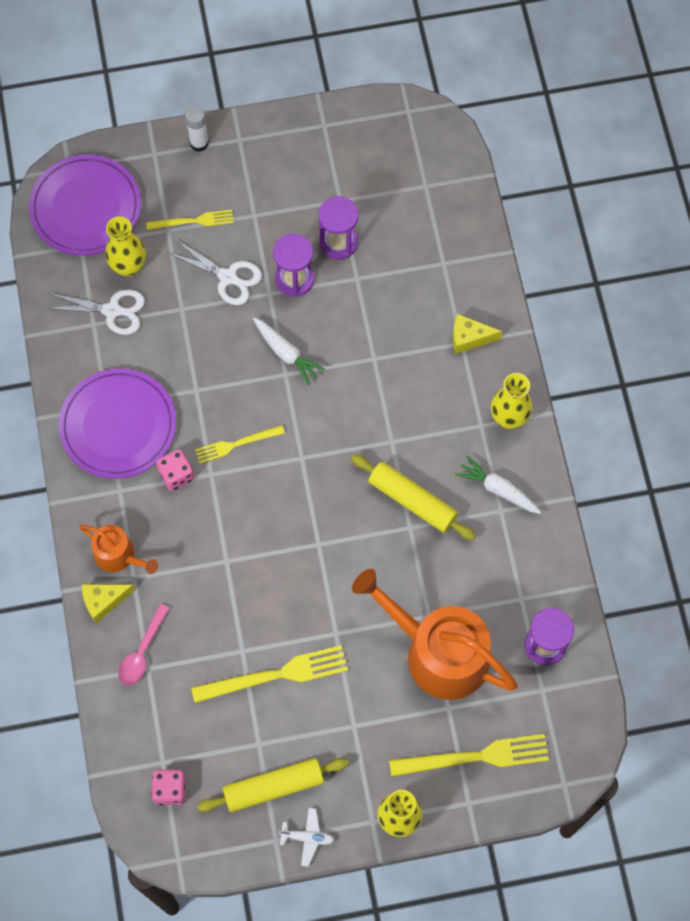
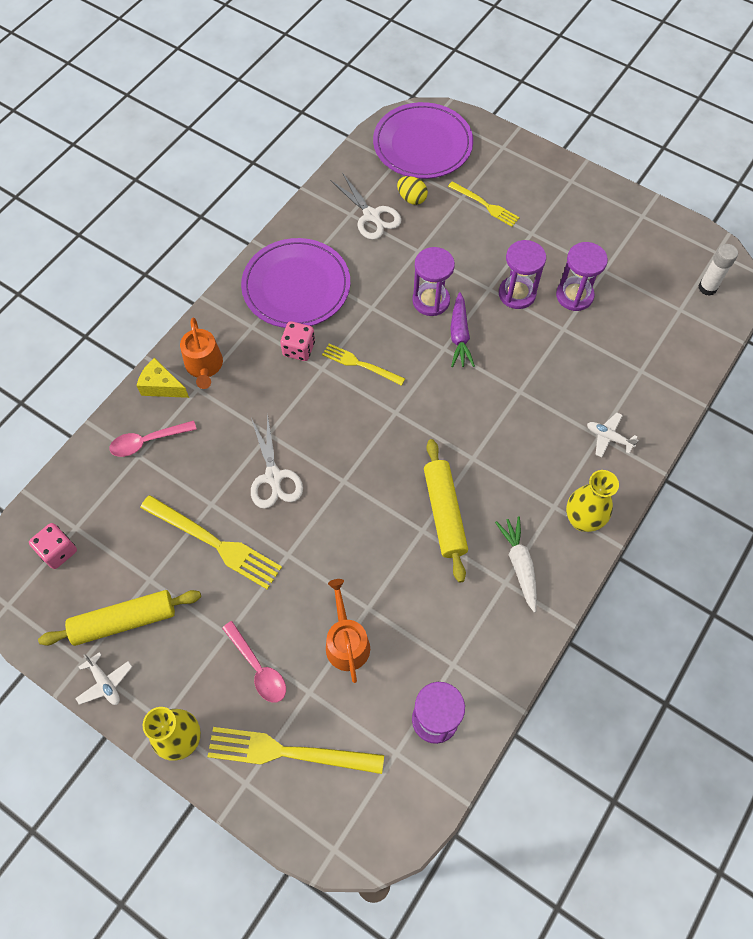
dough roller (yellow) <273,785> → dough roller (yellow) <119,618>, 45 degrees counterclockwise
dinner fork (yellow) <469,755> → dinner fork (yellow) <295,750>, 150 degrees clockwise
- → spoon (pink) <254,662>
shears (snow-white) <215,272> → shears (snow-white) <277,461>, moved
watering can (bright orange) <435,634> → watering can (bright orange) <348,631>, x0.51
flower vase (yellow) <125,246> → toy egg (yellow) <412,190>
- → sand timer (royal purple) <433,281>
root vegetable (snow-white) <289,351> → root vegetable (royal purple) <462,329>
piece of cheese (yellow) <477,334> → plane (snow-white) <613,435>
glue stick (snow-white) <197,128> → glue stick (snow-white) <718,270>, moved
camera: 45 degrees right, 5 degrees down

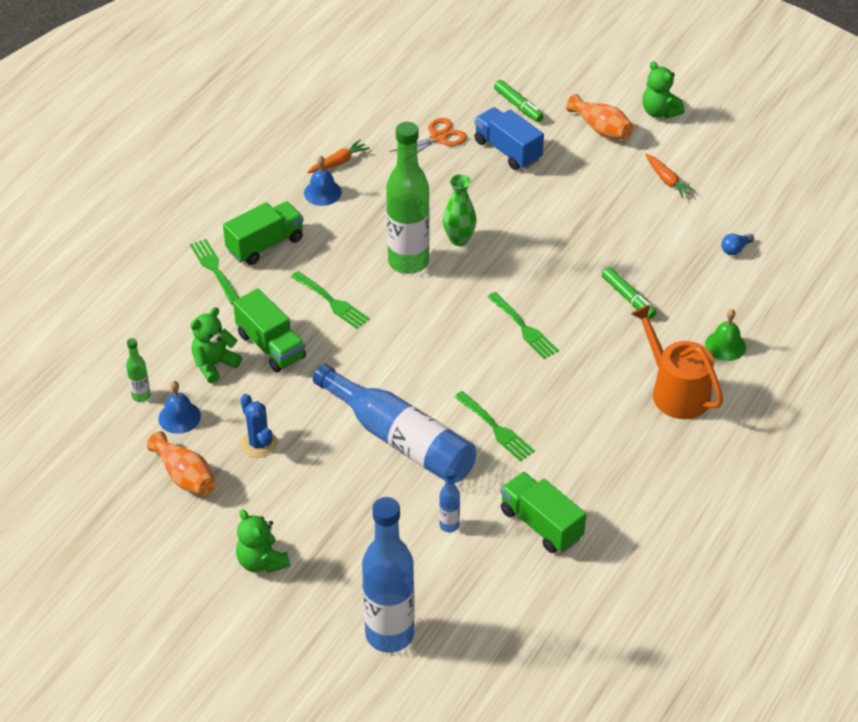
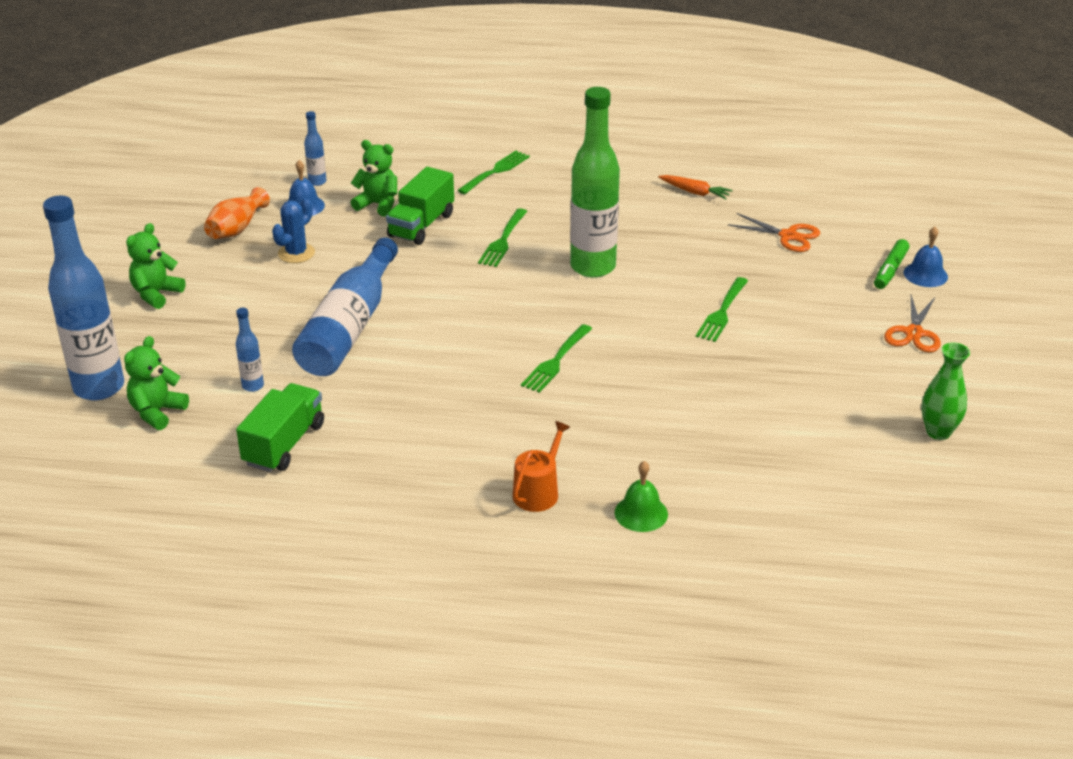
stuffed bear (leaf-green) <664,89> → stuffed bear (leaf-green) <156,383>, moved
bottle (leaf-green) <138,370> → bottle (blue) <315,148>
watering can (bright orange) <677,361> → watering can (bright orange) <541,466>, x0.63
dinner fork (leaf-green) <494,426> → dinner fork (leaf-green) <722,309>, moved
flower vase (bright orange) <599,116> → shears (bright orange) <912,323>
school bell (blue) <323,181> → school bell (blue) <926,257>, moved
flower vase (leaf-green) <460,210> → flower vase (leaf-green) <945,391>, moved
lorry (leaf-green) <263,233> → -
lorry (blue) <509,138> → -
marker pen (leaf-green) <629,293> → -
root vegetable (bright orange) <670,176> → -
light bulb (blue) <737,244> → -
camera: 65 degrees right, 10 degrees down

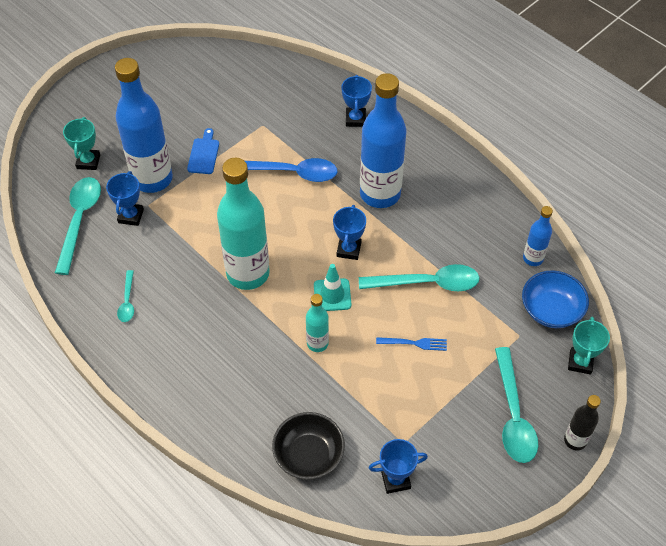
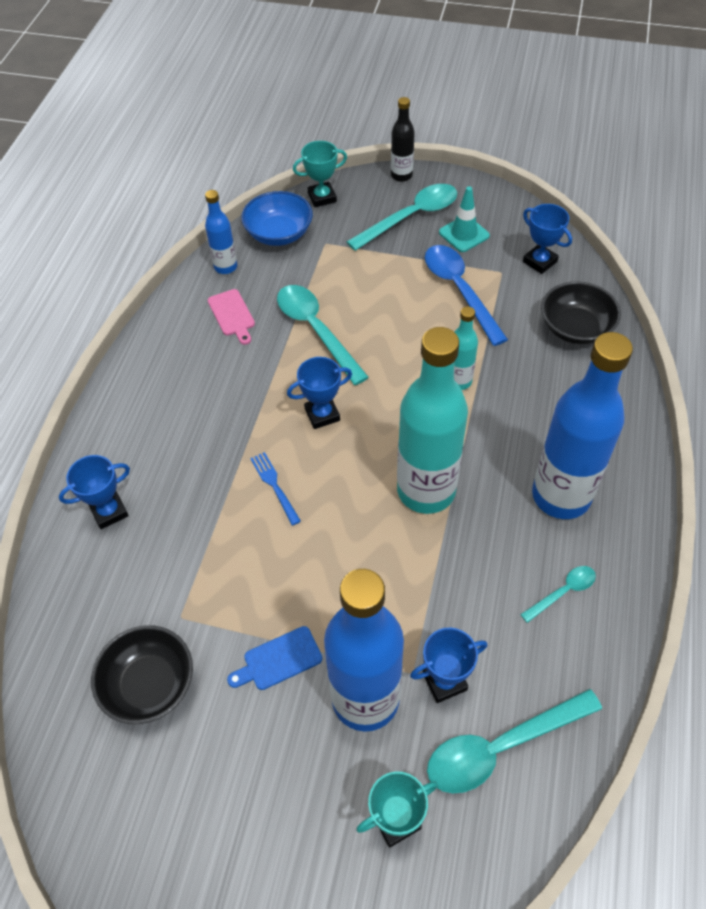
- → serving bowl (ebony) <142,674>
- → chopping board (pink) <231,317>
dinner fork (blue) <411,344> → dinner fork (blue) <275,489>, moved
spoon (blue) <291,170> → spoon (blue) <466,295>, moved
safety cone (turquoise) <332,287> → safety cone (turquoise) <464,219>, moved
bottle (blue) <383,140> → bottle (blue) <582,425>, moved
camera: 120 degrees left, 0 degrees up

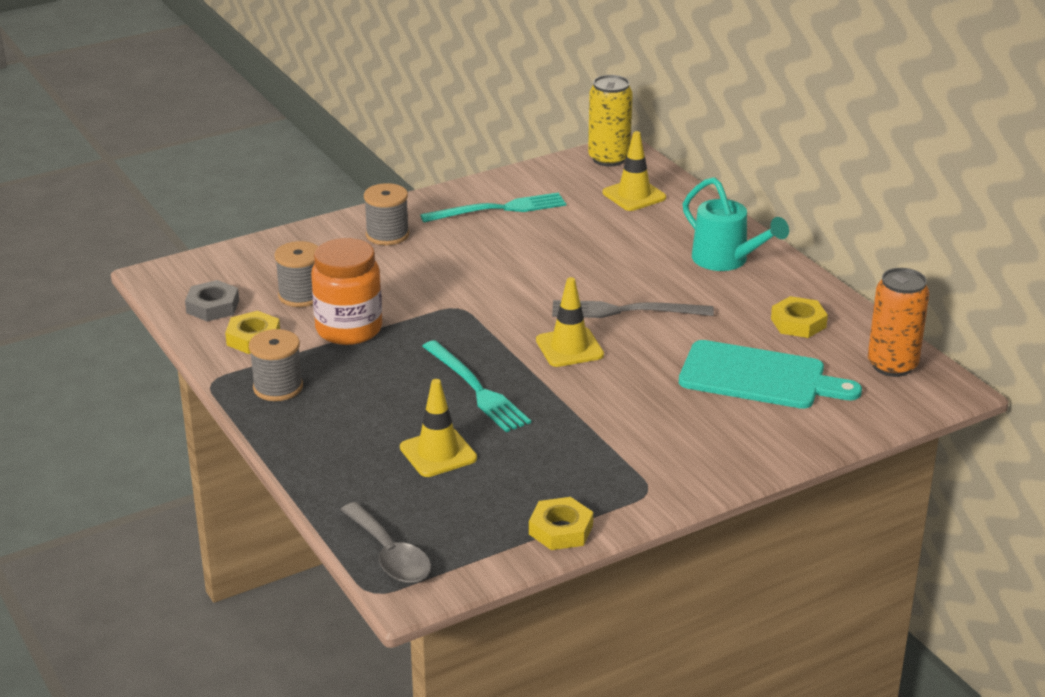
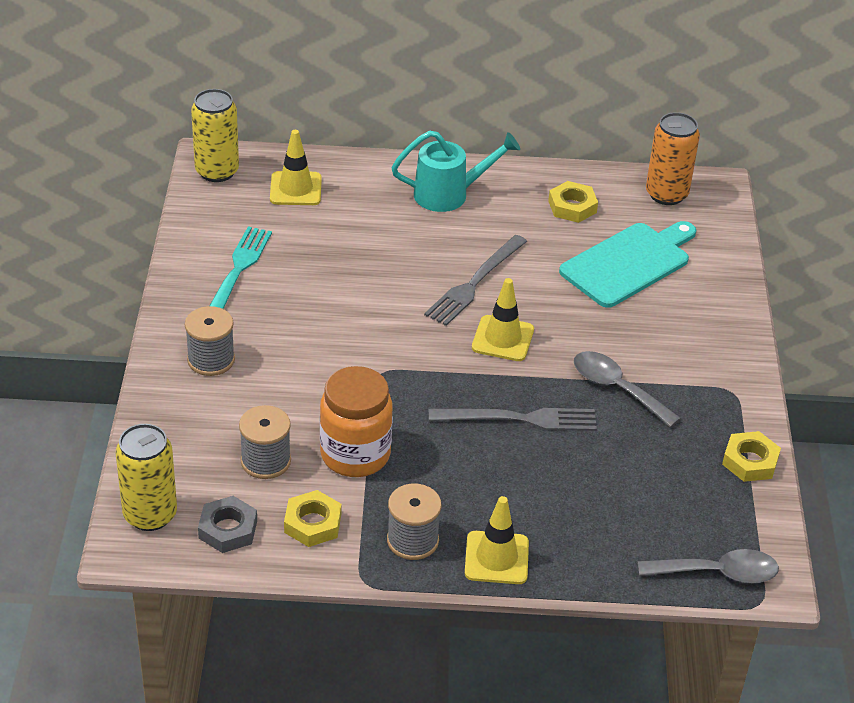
- → can (yellow) <146,477>
dinner fork (turquoise) <476,386> → dinner fork (ash-grey) <513,419>
safety cone (yellow) <438,428> → safety cone (yellow) <497,540>, moved
- → spoon (ash-grey) <627,389>
camera: 60 degrees left, 10 degrees up

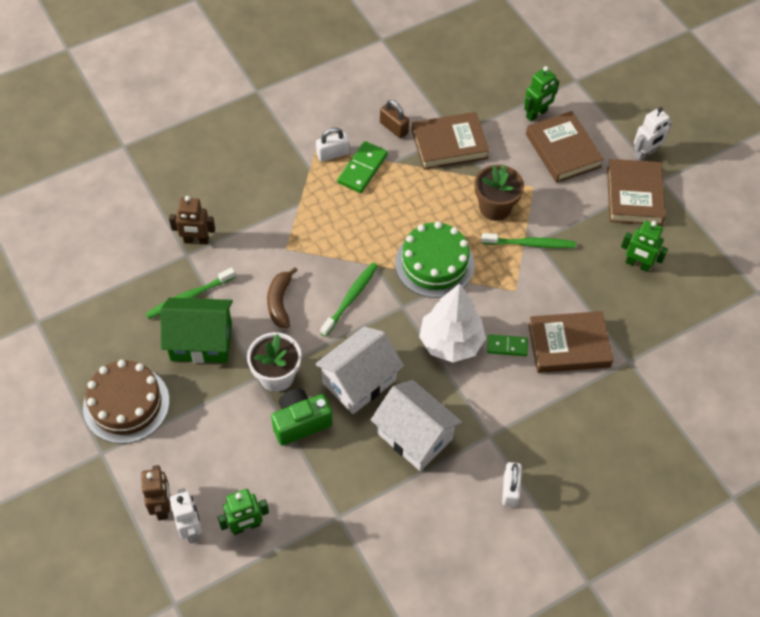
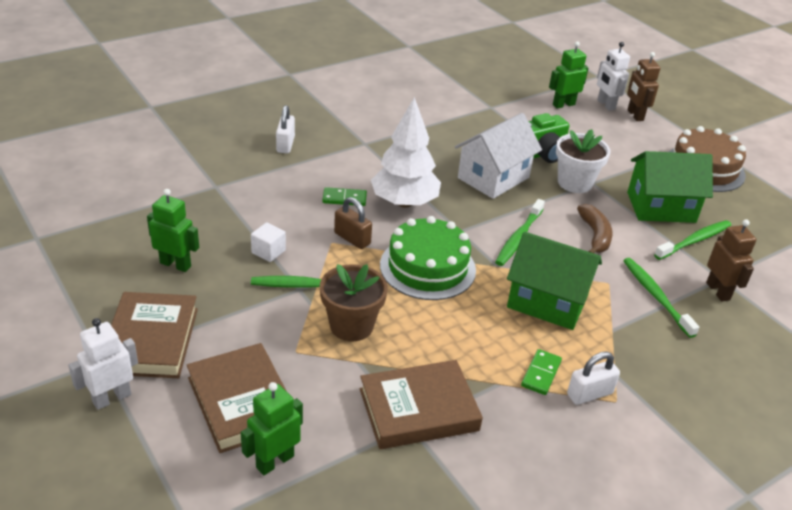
- → block (snow-white) <268,242>
small lock (snow-white) <512,484> → small lock (snow-white) <285,129>, moved
small lock (russet) <394,119> → small lock (russet) <353,223>, moved
- → house (leaf-green) <554,281>
domino piece (leaf-green) <362,167> → domino piece (leaf-green) <541,372>, x0.65
- → dental brush (leaf-green) <661,298>
toy robot (russet) <192,220> → toy robot (russet) <731,260>, 75 degrees clockwise
house (snow-white) <416,425> → -
hardback (russet) <570,342> → -
camera: 175 degrees right, 20 degrees down

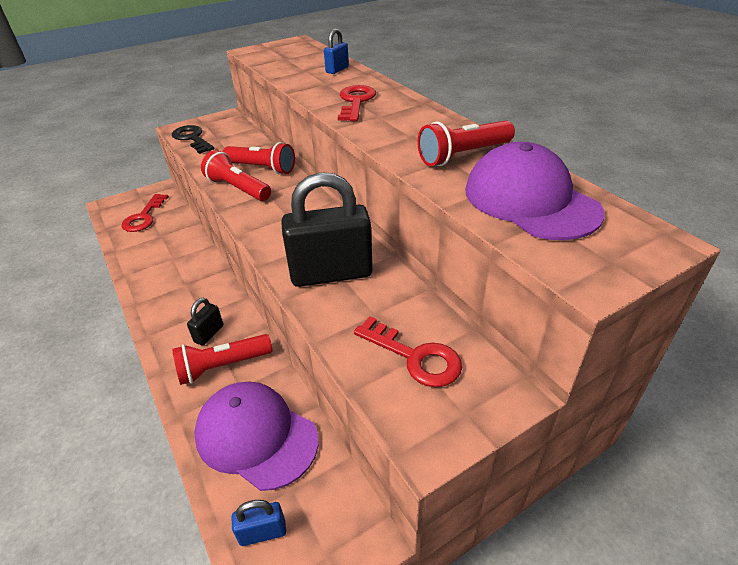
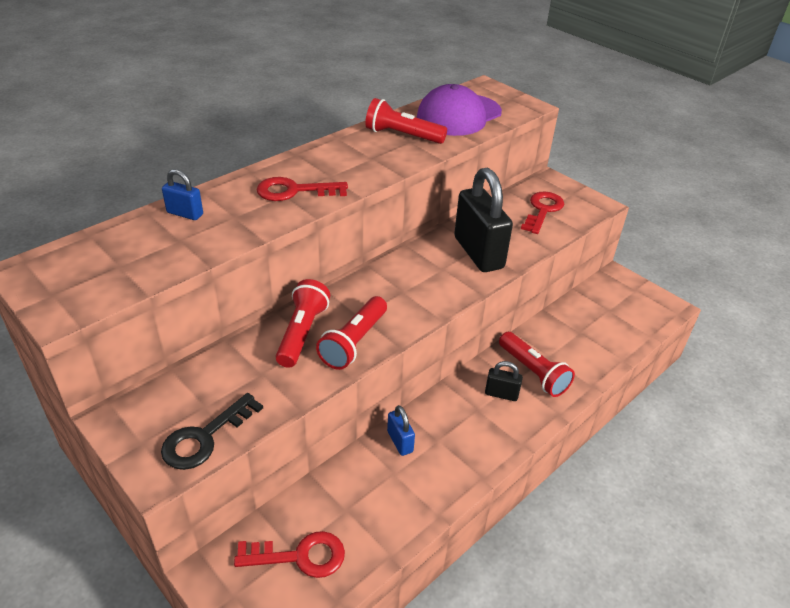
pocket torch (crimson) <466,143> → pocket torch (crimson) <406,121>, 150 degrees clockwise
small lock (blue) <259,523> → small lock (blue) <401,430>, moved
cap (royal purple) <256,436> → -
camera: 105 degrees left, 0 degrees up

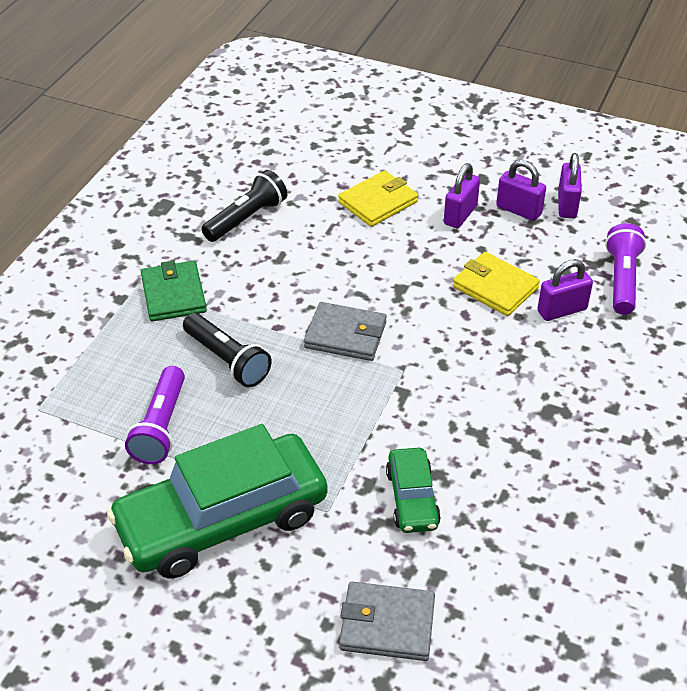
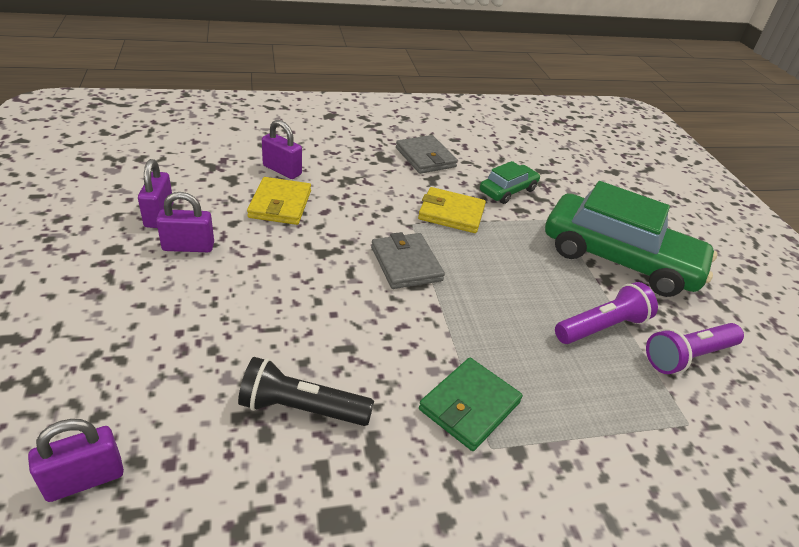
small lock (royal purple) <570,185> → small lock (royal purple) <76,460>, moved
billfold (ash-grey) <387,621> → billfold (ash-grey) <427,154>, moved
billfold (yellow) <378,199> → billfold (yellow) <452,210>, moved
pocket torch (royal purple) <625,269> → pocket torch (royal purple) <695,348>, moved
pocket torch (ebony) <227,350> → -
camera: 130 degrees left, 5 degrees down

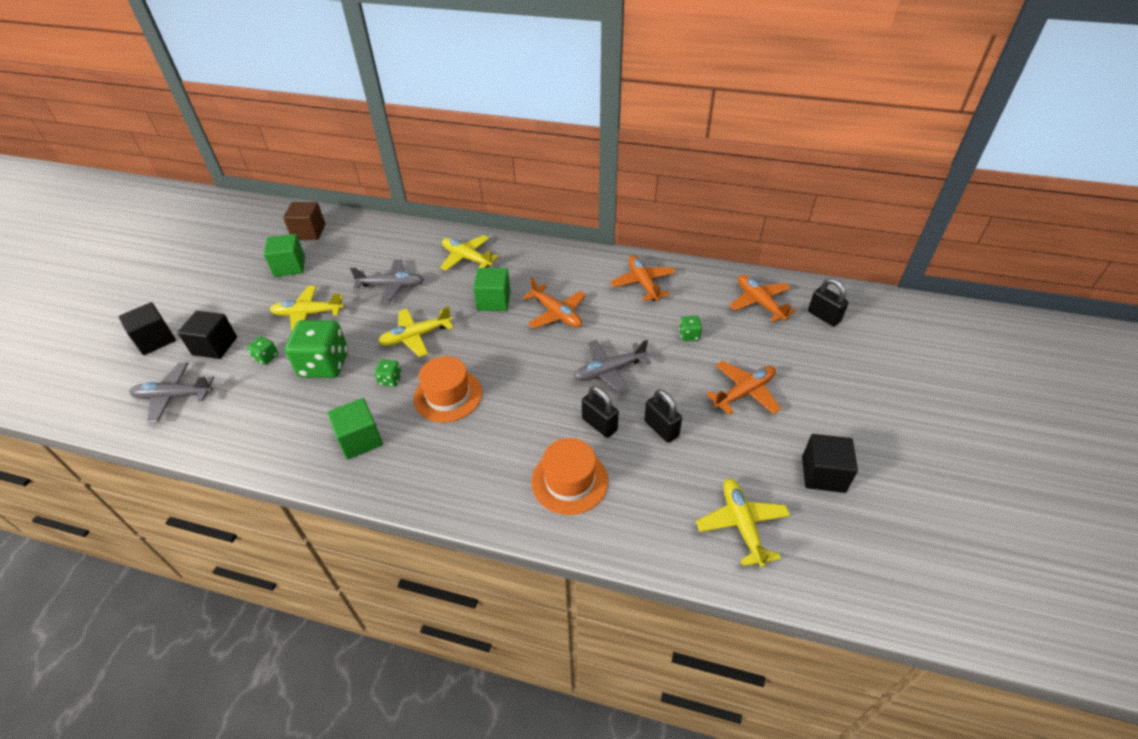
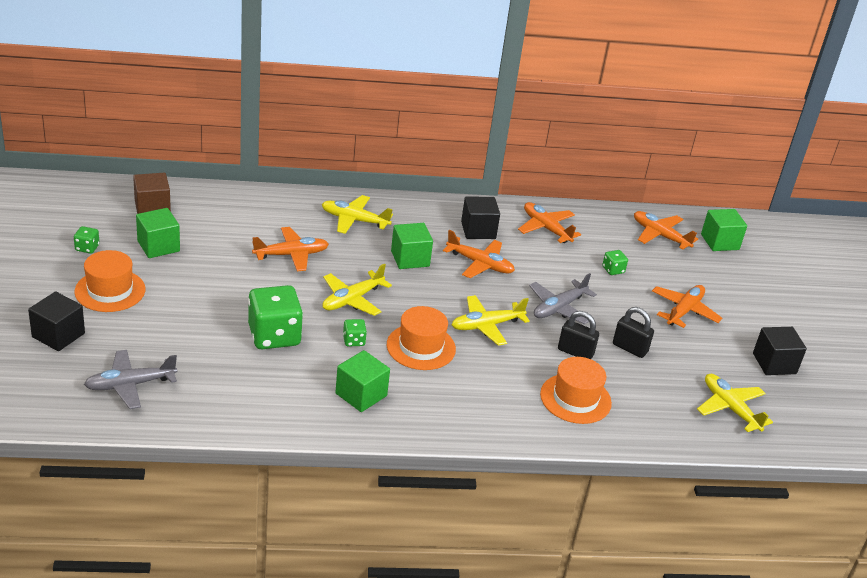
dice (leaf-green) <262,350> → dice (leaf-green) <87,240>, moved
- → hat (bright orange) <109,281>
plane (ash-grey) <387,281> → plane (bright orange) <290,249>
plane (yellow) <306,308> → plane (yellow) <491,320>, moved
block (ebony) <207,335> → block (ebony) <480,217>, moved
small lock (ebony) <828,302> → block (leaf-green) <724,230>
camera: 25 degrees left, 10 degrees down

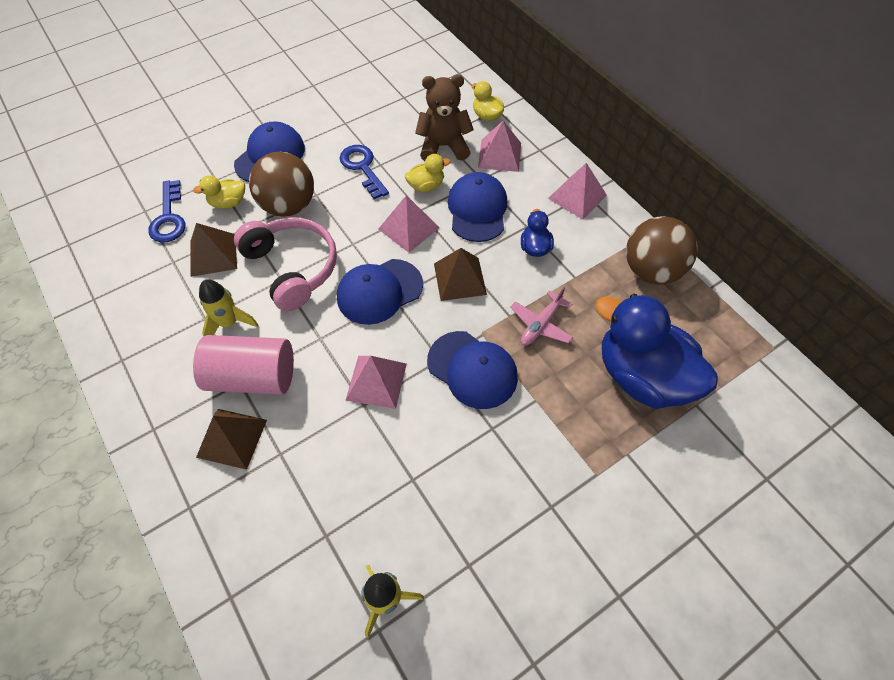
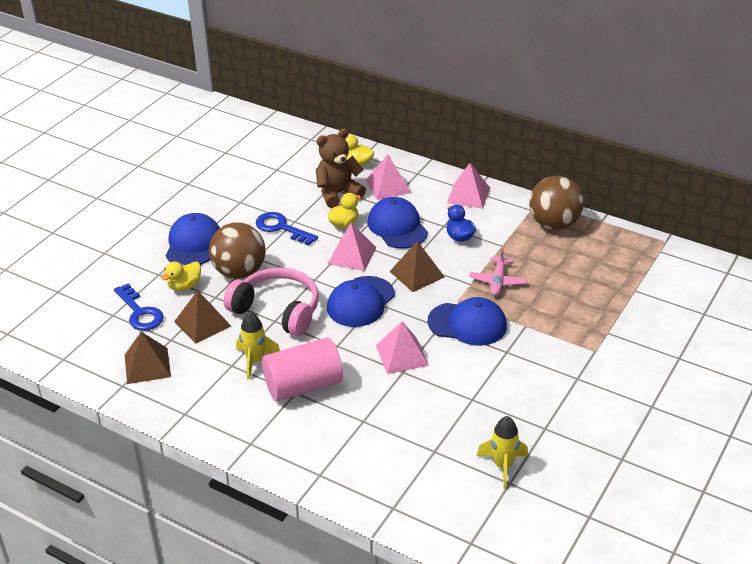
pyramid shape (russet) <231,439> → pyramid shape (russet) <148,358>, moved
duck (blue) <656,351> → -
camera: 25 degrees left, 20 degrees down

